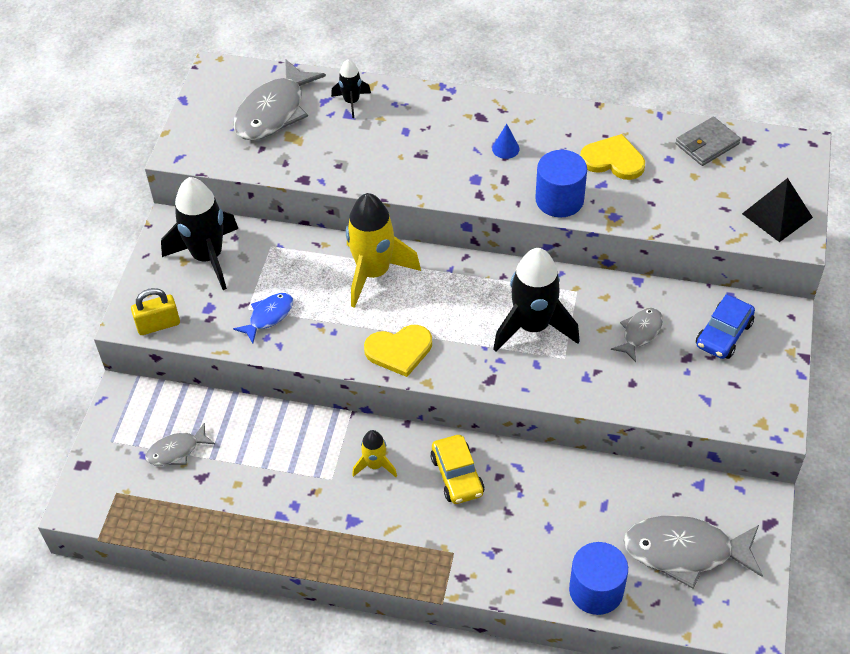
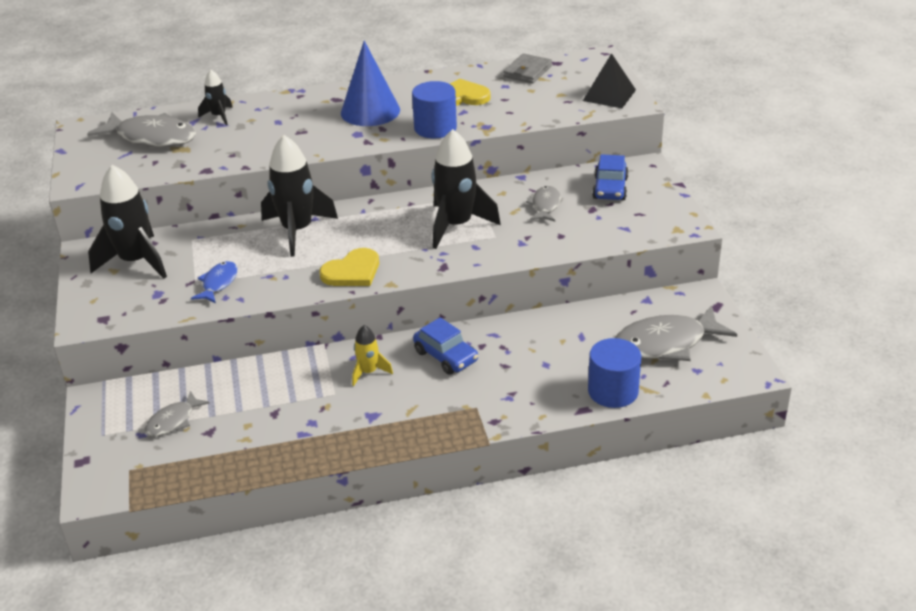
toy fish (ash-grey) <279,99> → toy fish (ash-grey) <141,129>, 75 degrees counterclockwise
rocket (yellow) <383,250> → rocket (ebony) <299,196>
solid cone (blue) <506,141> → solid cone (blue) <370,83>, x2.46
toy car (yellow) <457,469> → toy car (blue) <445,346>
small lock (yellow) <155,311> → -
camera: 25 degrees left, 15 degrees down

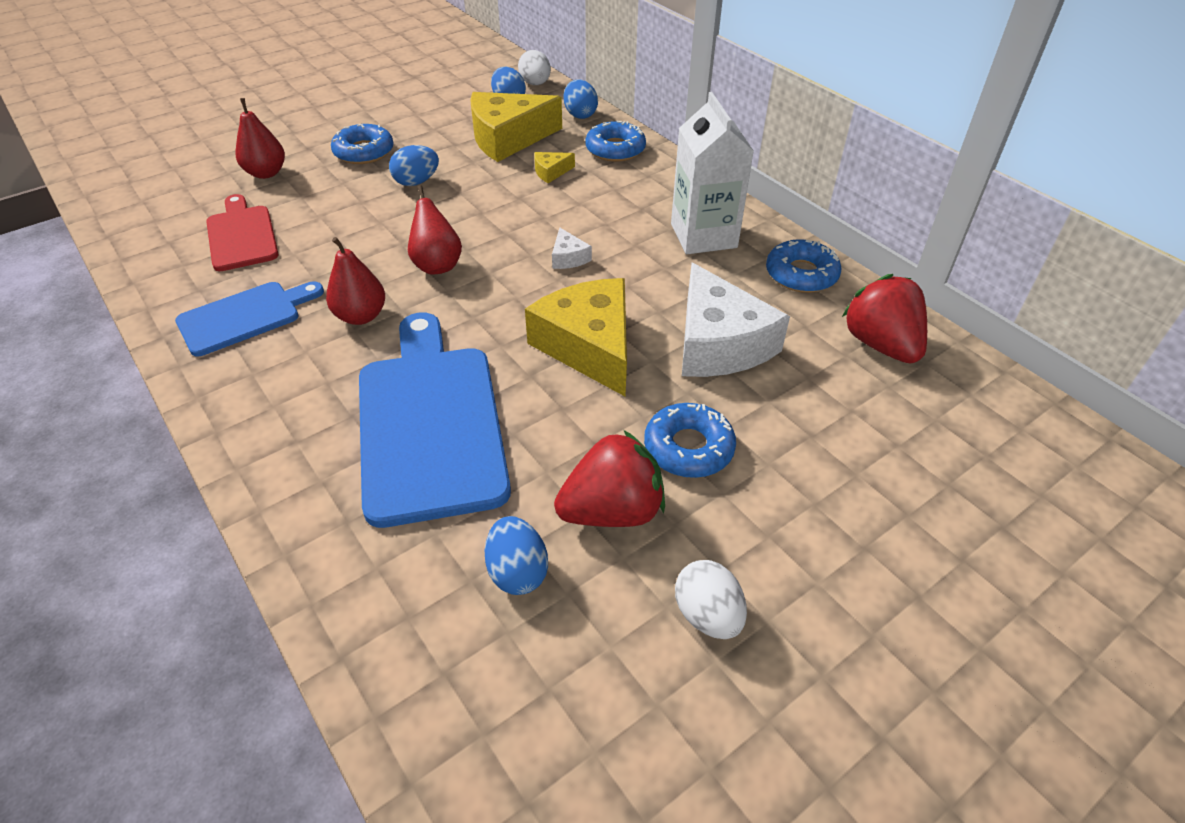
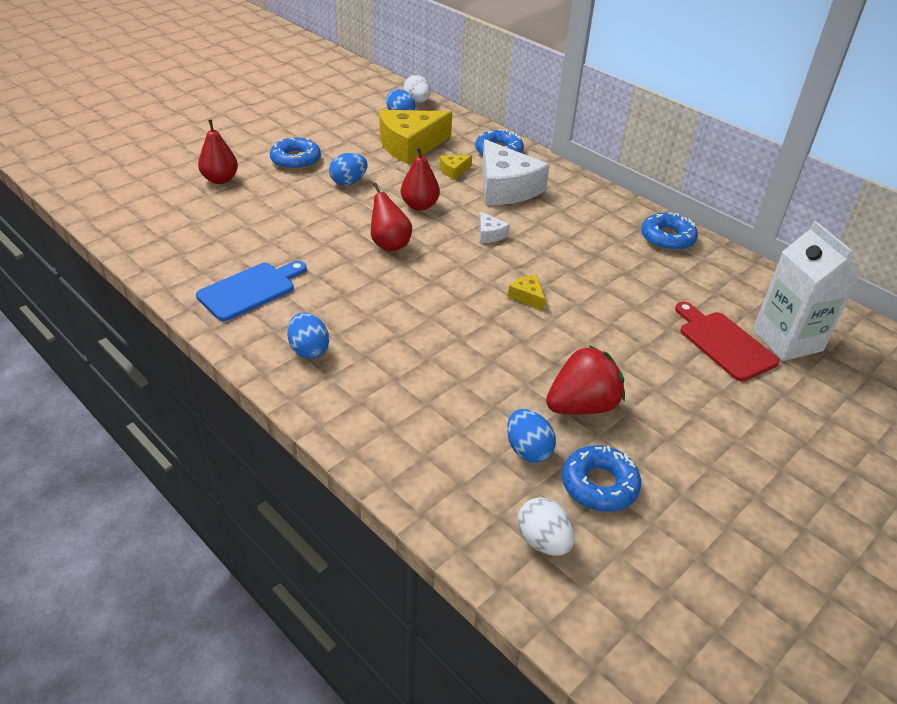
toy egg (blue) <581,99> → toy egg (blue) <308,335>, moved
toy pear (crimson) <355,281> → toy pear (crimson) <420,179>, moved
piece of cheese (snow-white) <736,320> → piece of cheese (snow-white) <516,172>, moved
piece of cheese (yellow) <576,337> → piece of cheese (yellow) <526,293>, x0.43
toy egg (snow-white) <711,599> → toy egg (snow-white) <546,526>, moved
doughnut (blue) <690,440> → doughnut (blue) <601,478>, moved
chopping board (crimson) <242,232> → chopping board (crimson) <727,341>, moved
carton (snow-white) <712,173> → carton (snow-white) <807,291>, moved
chopping board (blue) <435,420> → -
toy strawberry (crimson) <884,318> → -
camera: 10 degrees left, 5 degrees down

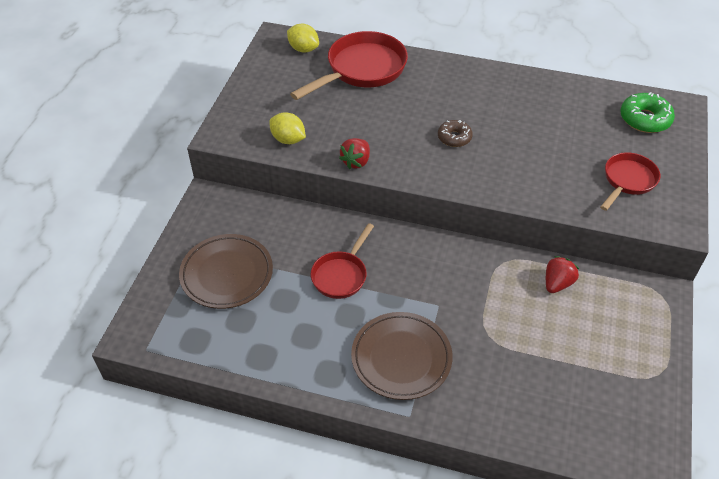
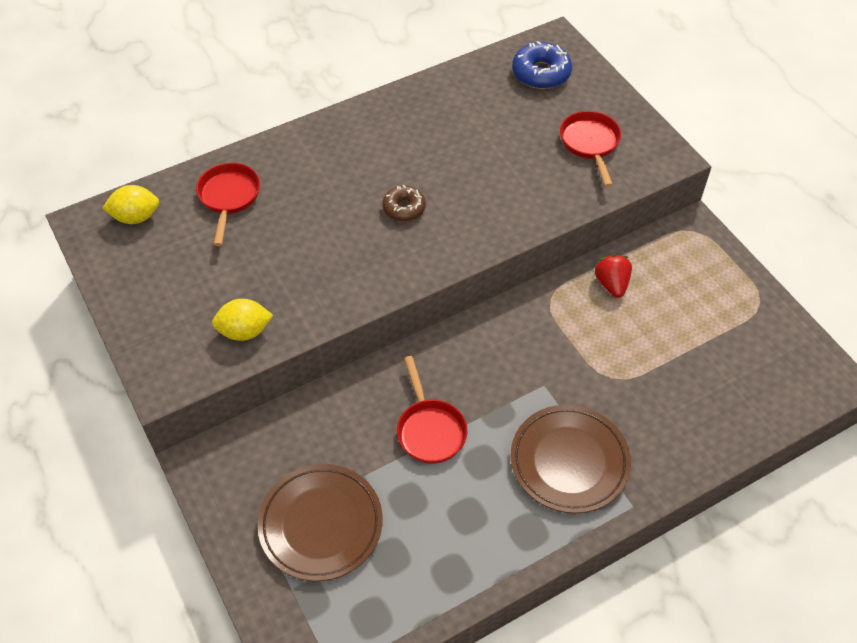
skillet (crimson) <349,65> → skillet (crimson) <228,204>, x0.59
doughnut (leaf-green) <647,112> → doughnut (blue) <542,65>
toy strawberry (crimson) <354,153> → -
camera: 45 degrees left, 5 degrees up

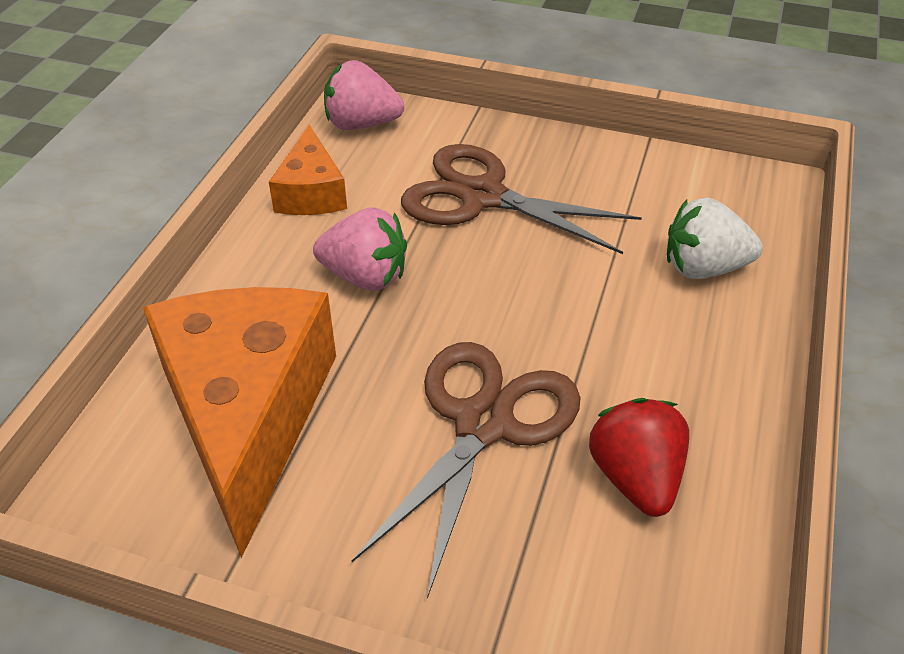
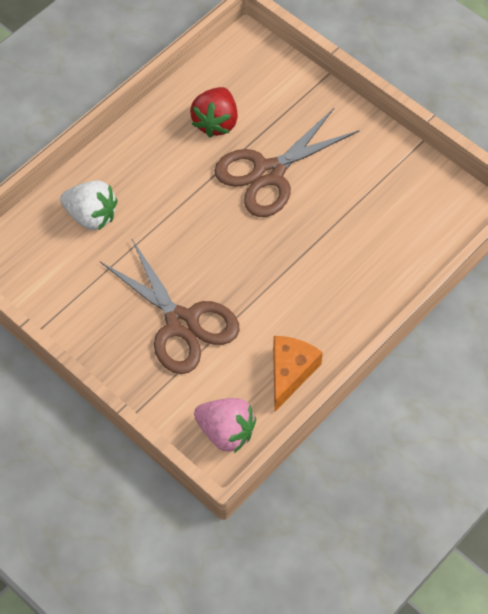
piece of cheese (bright orange) <239,422> → -
toy strawberry (pink) <360,248> → -
camera: 155 degrees left, 15 degrees up

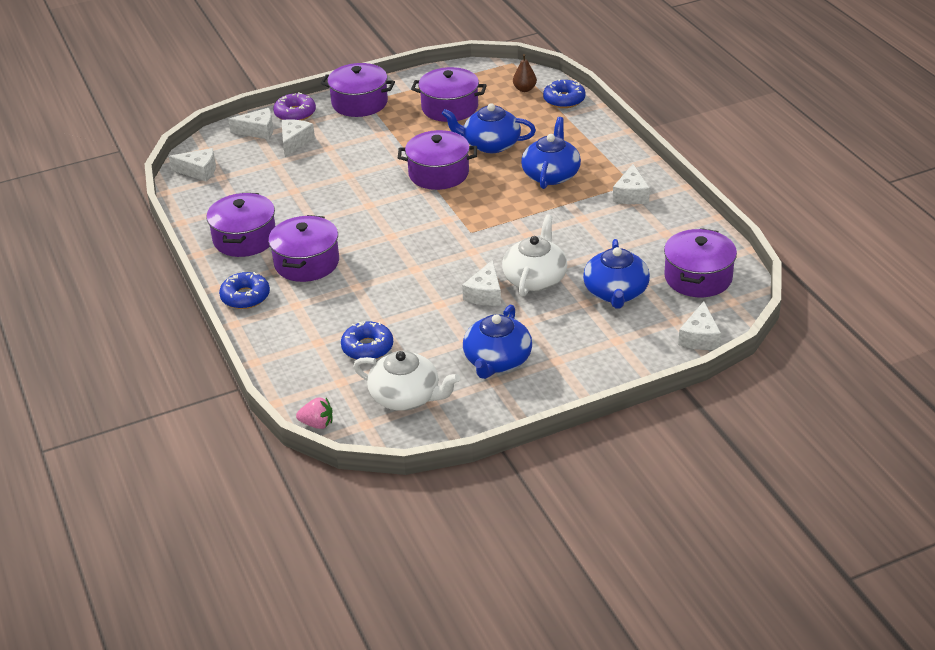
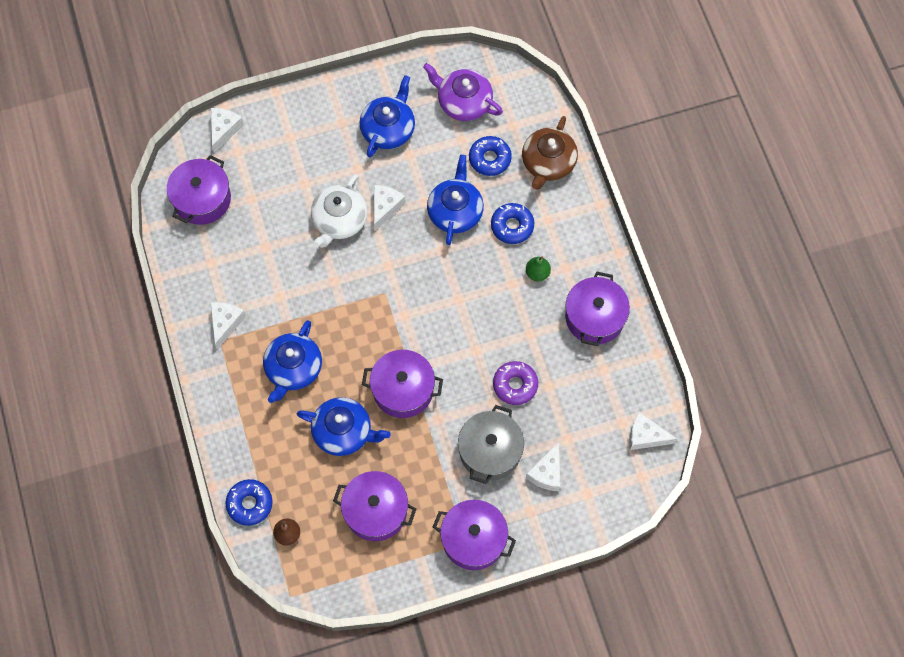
china teapot (snow-white) <406,381> → china teapot (royal purple) <463,92>
china teapot (blue) <616,274> → china teapot (blue) <455,200>, moved
- → pot (ash-grey) <491,444>
doughnut (blue) <244,290> → doughnut (blue) <512,223>, moved
doughnut (royal purple) <294,106> → doughnut (royal purple) <515,383>, moved
- → china teapot (russet) <550,153>
pot (royal purple) <303,248> → toy pear (leaf-green) <538,269>
piece of cheese (snow-white) <250,124> → -
toy strawberry (pink) <314,413> → -
camera: 175 degrees left, 30 degrees up

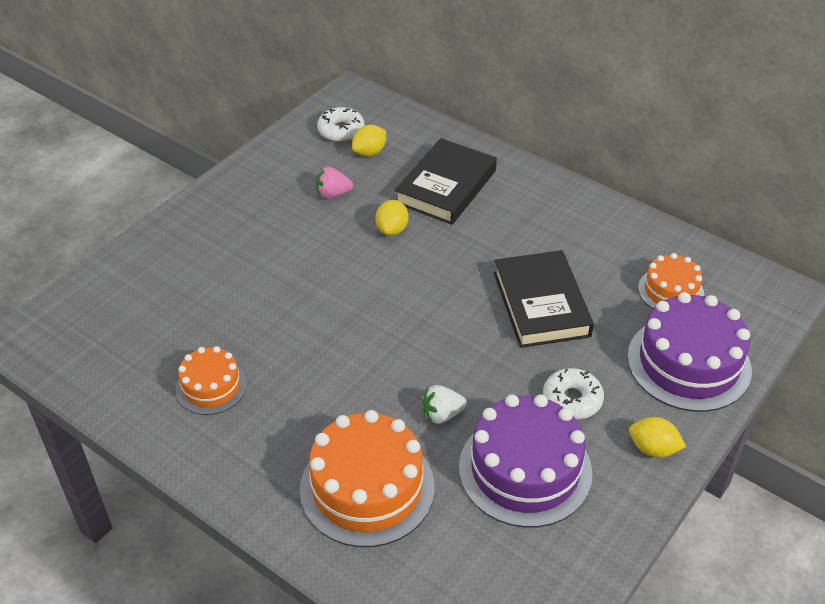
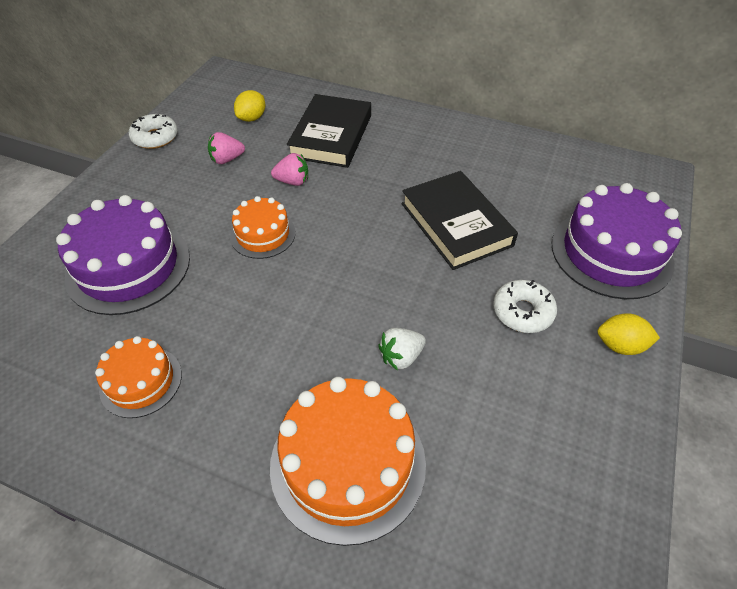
cake (royal purple) <525,461> → cake (royal purple) <123,255>, moved
doughnut (snow-white) <341,124> → doughnut (snow-white) <153,131>, moved
cake (bright orange) <671,281> → cake (bright orange) <263,227>, moved
toy lemon (yellow) <391,218> → toy strawberry (pink) <289,169>
camera: 15 degrees left, 5 degrees up

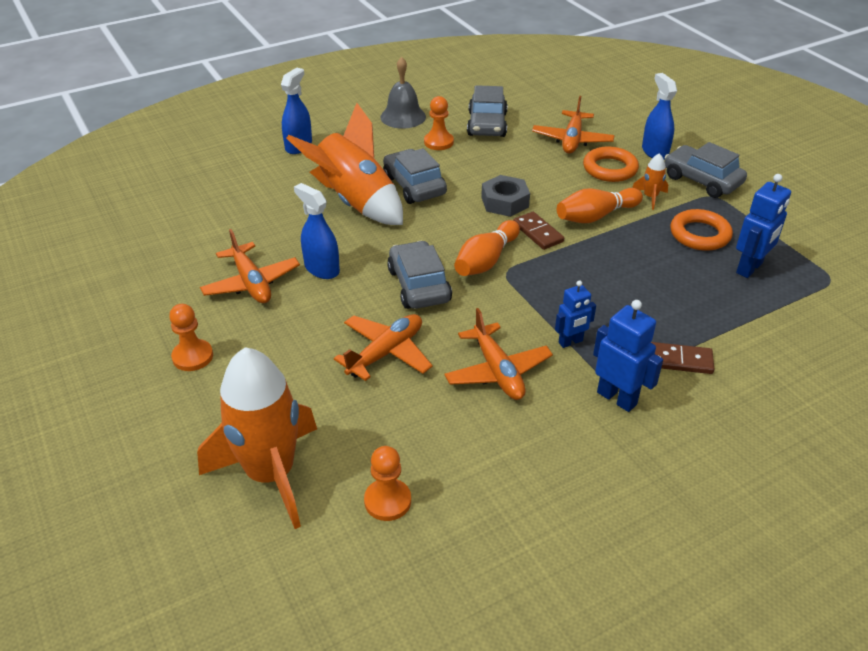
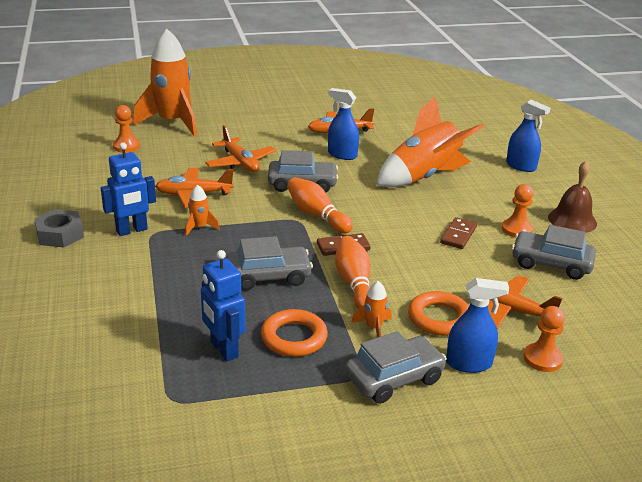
hex nut (ash-grey) <505,196> → hex nut (ash-grey) <59,228>, moved
toy robot (blue) <575,314> → rocket (bright orange) <202,210>
toy car (ash-grey) <415,176> → toy car (ash-grey) <269,263>, moved
spray cleaner (blue) <317,231> → spray cleaner (blue) <343,124>, 120 degrees counterclockwise
domino piece (russet) <682,358> → domino piece (russet) <458,233>, moved
game pawn (bright orange) <191,337> → game pawn (bright orange) <544,339>, moved
school bell (ash-grey) <403,93> → school bell (russet) <572,197>
camera: 105 degrees right, 10 degrees down

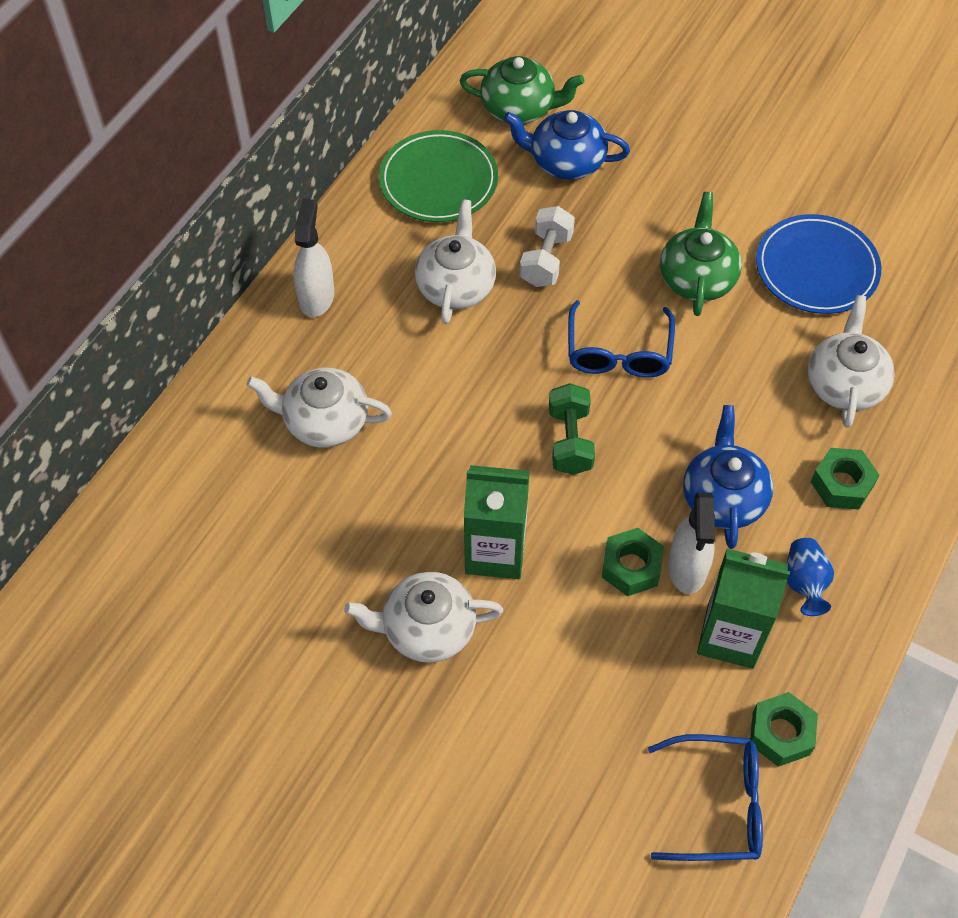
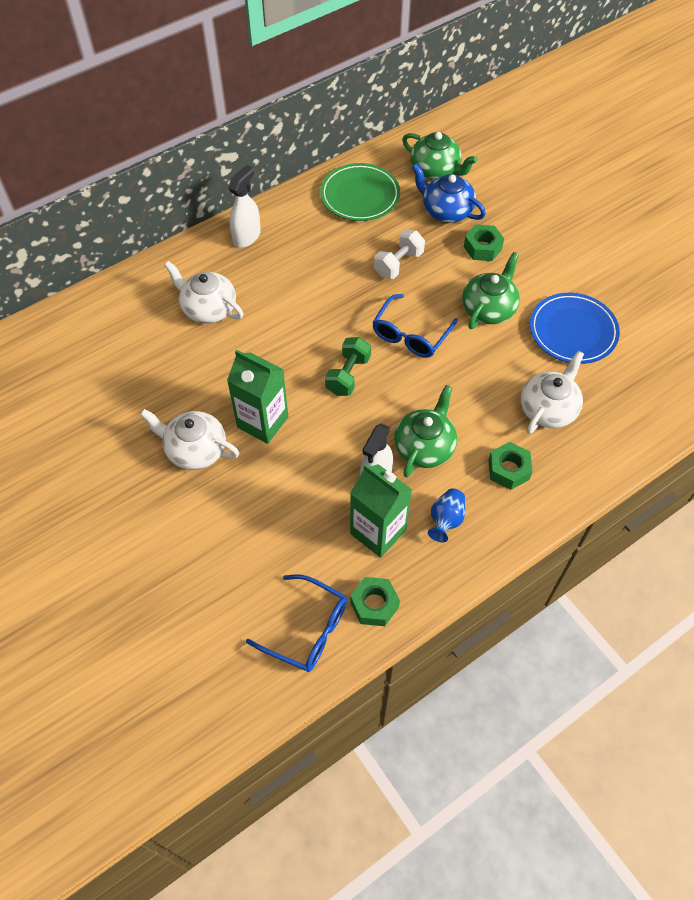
china teapot (blue) <728,477> → china teapot (leaf-green) <425,431>
hex nut (leaf-green) <633,562> → hex nut (leaf-green) <484,242>, moved
china teapot (snow-white) <455,261> → -
camera: 25 degrees right, 0 degrees up

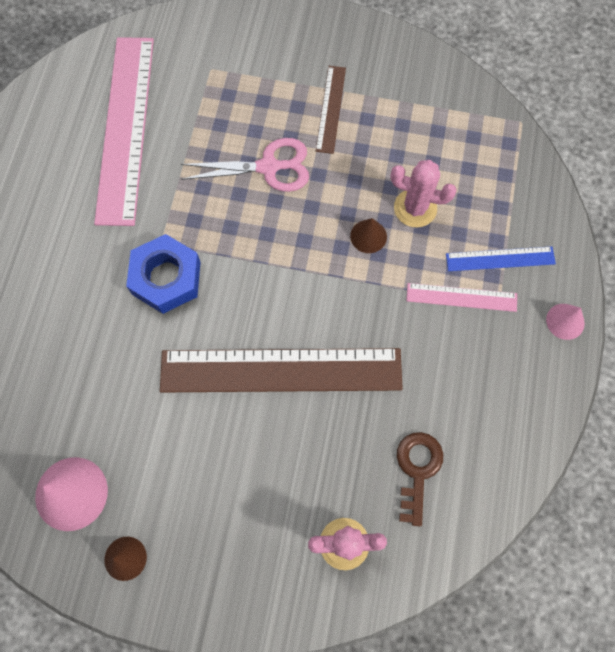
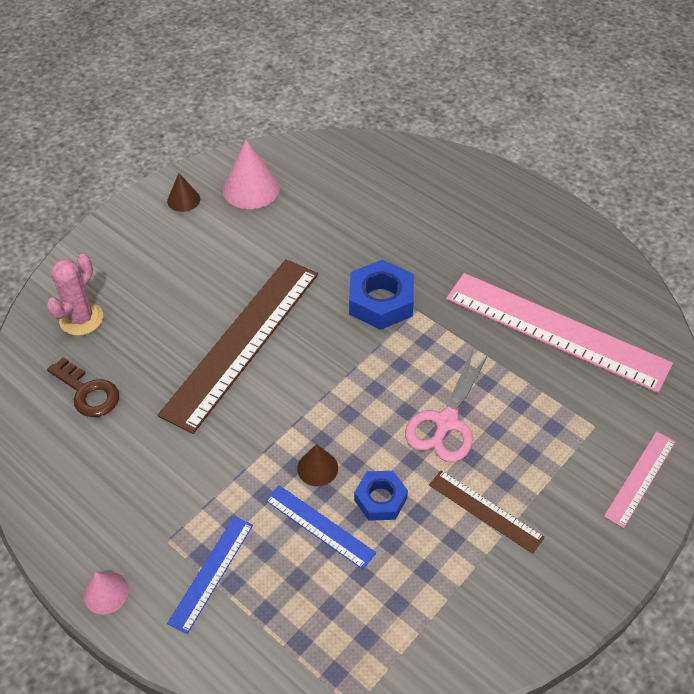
prickly plant (pink) <423,194> → straightedge (blue) <320,527>
- → hex nut (blue) <381,496>
straightedge (pink) <461,297> → straightedge (pink) <640,479>, moved
camera: 120 degrees right, 20 degrees down

